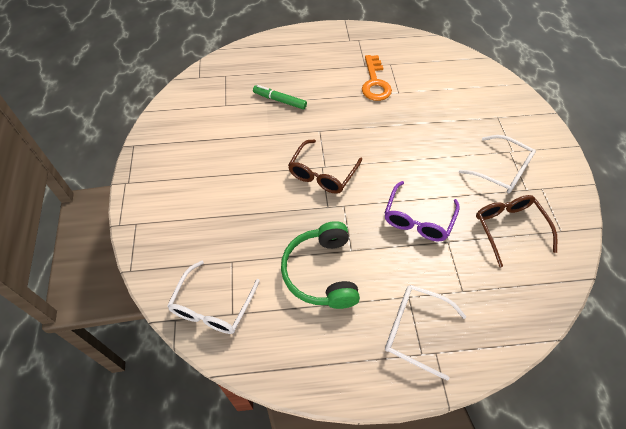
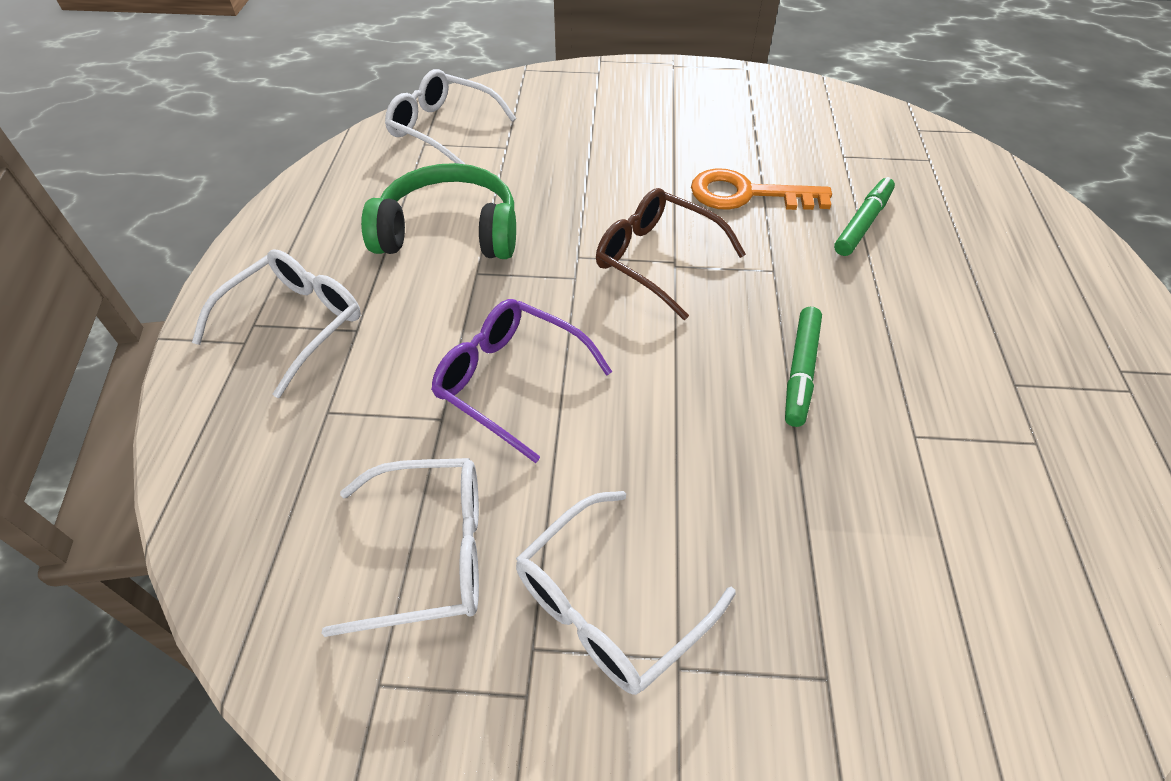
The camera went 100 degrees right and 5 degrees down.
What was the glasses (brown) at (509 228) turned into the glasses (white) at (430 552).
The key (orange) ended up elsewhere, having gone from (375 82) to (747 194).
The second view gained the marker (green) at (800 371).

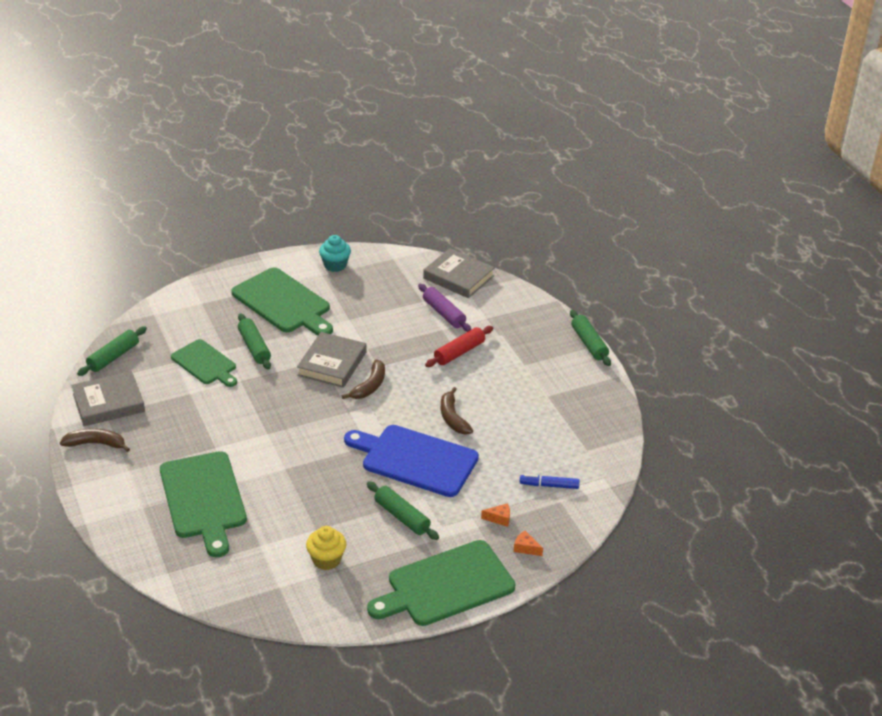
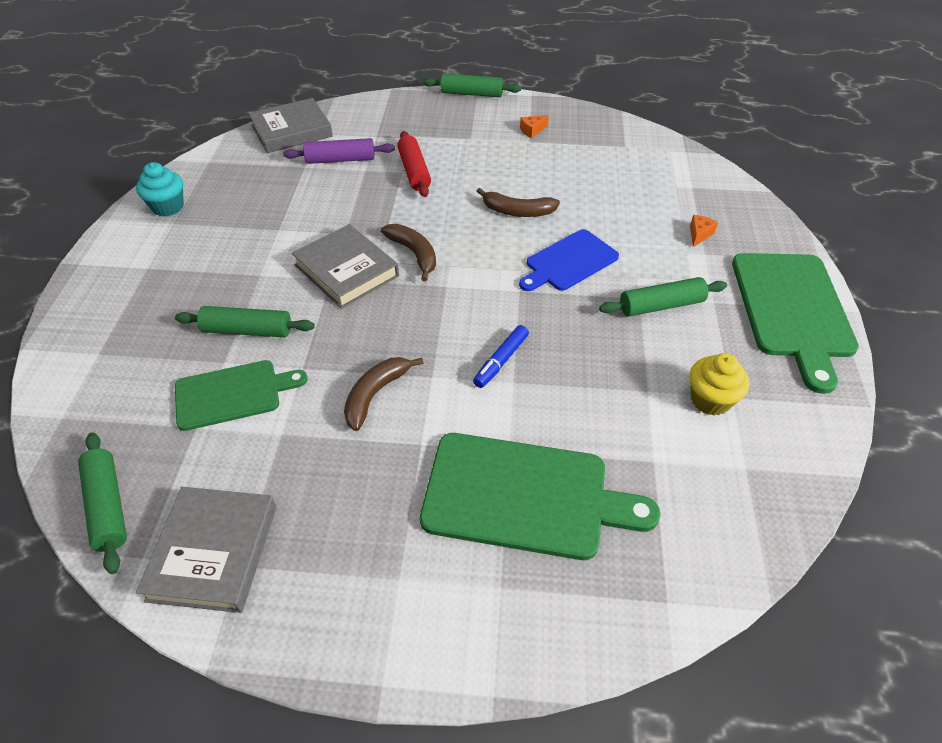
The camera went 60 degrees left and 10 degrees up.
The banana (brown) ended up elsewhere, having gone from (96 444) to (375 394).
The marker (blue) ended up elsewhere, having gone from (549 485) to (501 361).
The size of the cutting board (blue) at (415 460) changed by a factor of 0.63.
The cheese (orange) ended up elsewhere, having gone from (525 548) to (532 131).
The second view lost the cutting board (green) at (283 303).

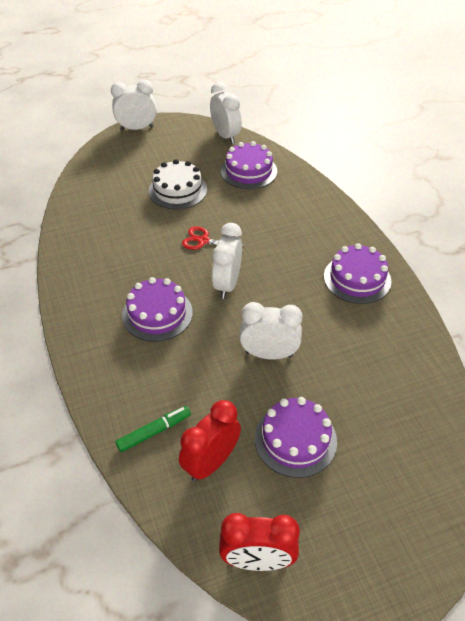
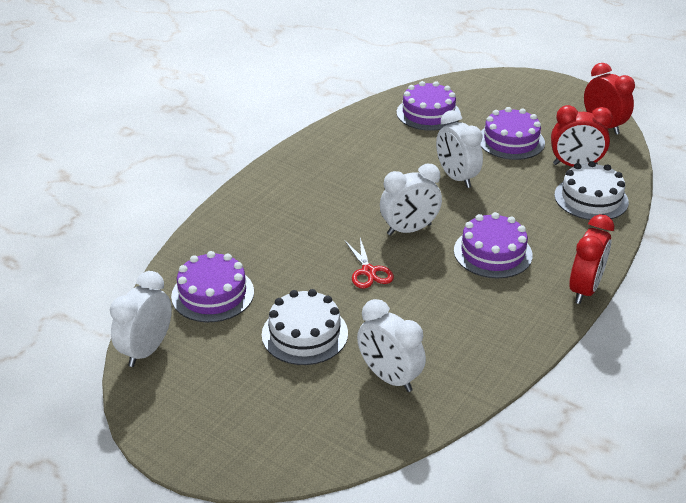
The camera went 125 degrees left and 10 degrees down.
The clock (white) ended up elsewhere, having gone from (137 128) to (389 377).
The cake (purple) ended up elsewhere, having gone from (357 278) to (428 113).
Where the marker (green) stood at (154 432), the cake (white) came to stand at (591 198).
The second view gained the clock (red) at (584 289).

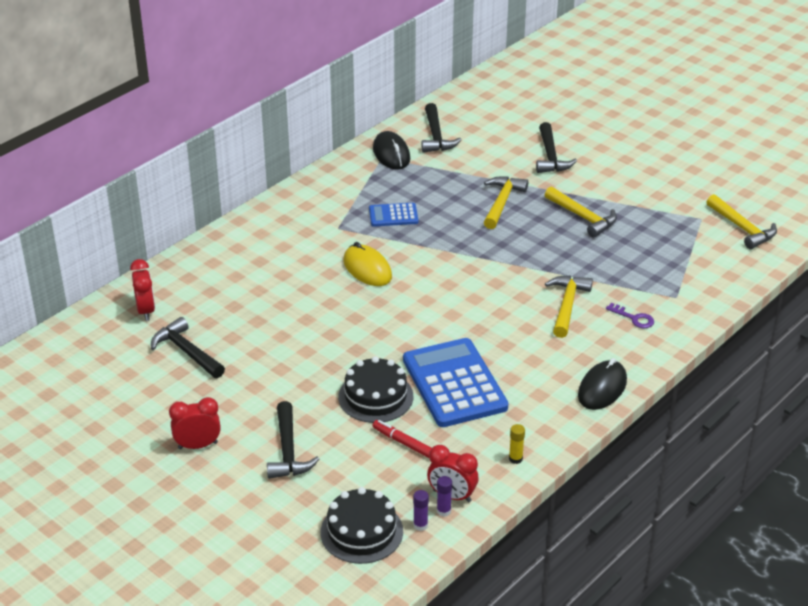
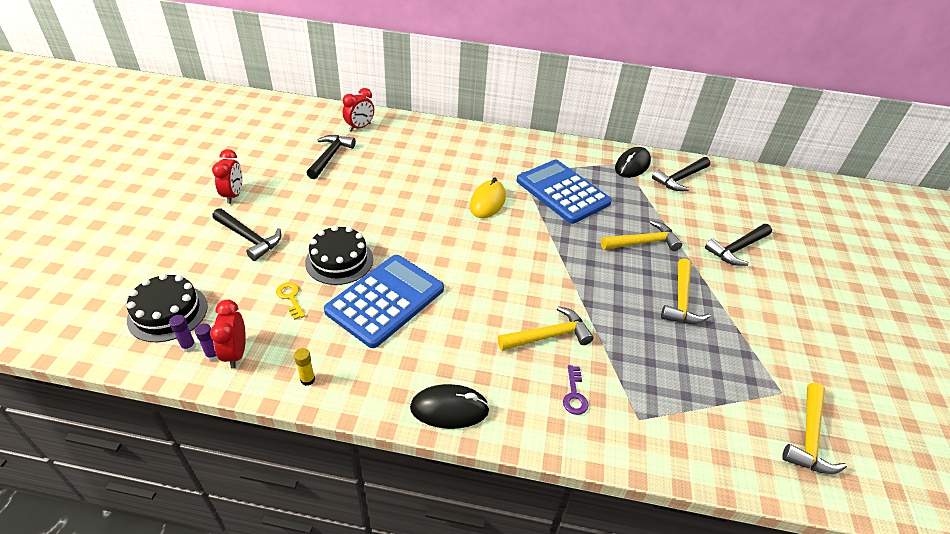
The camera went 55 degrees right and 5 degrees up.
The clock (red) at (198 445) ended up facing another way, 45 degrees clockwise from before.
The hammer (black) at (288 451) ended up facing another way, 105 degrees counterclockwise from before.
Where the marker (red) stood at (404 443), the key (yellow) came to stand at (290 298).
The size of the calculator (blue) at (393 215) changed by a factor of 2.03.

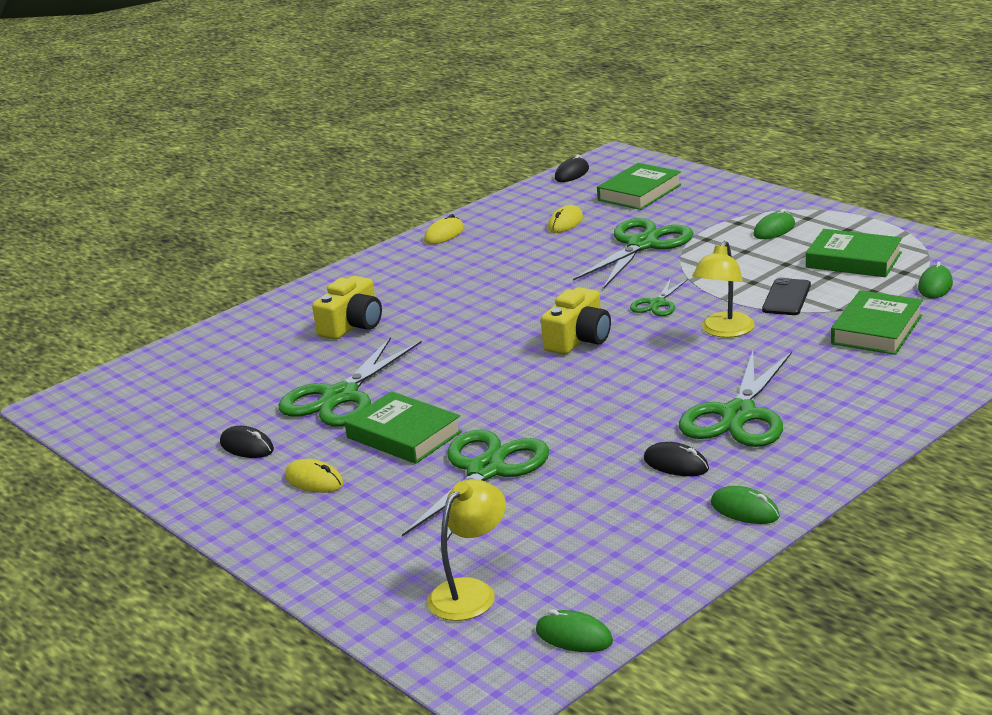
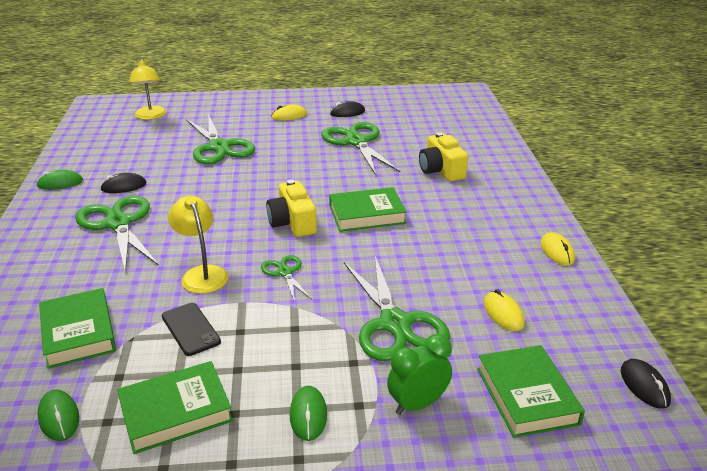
The camera went 125 degrees right and 5 degrees up.
The book (green) ended up elsewhere, having gone from (404 435) to (367 214).
The second view gained the clock (green) at (418 404).
The second view lost the mouse (green) at (574 636).

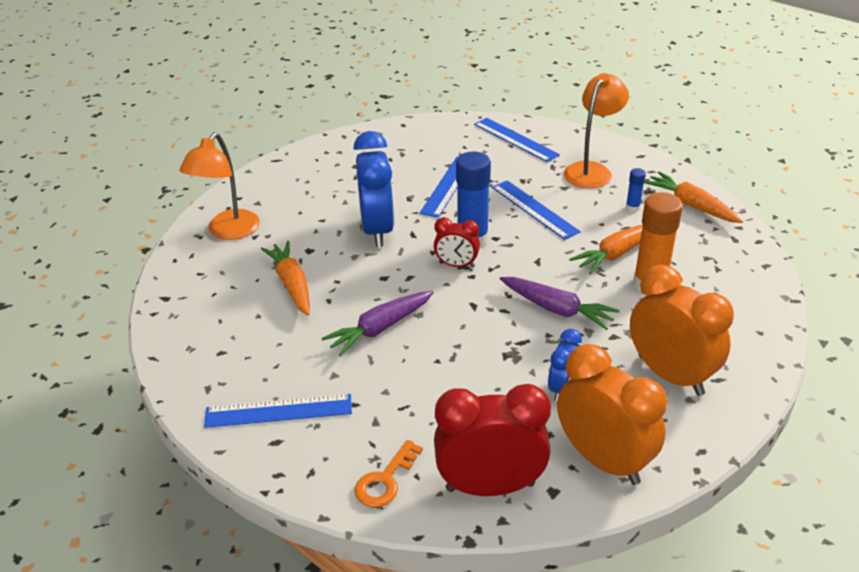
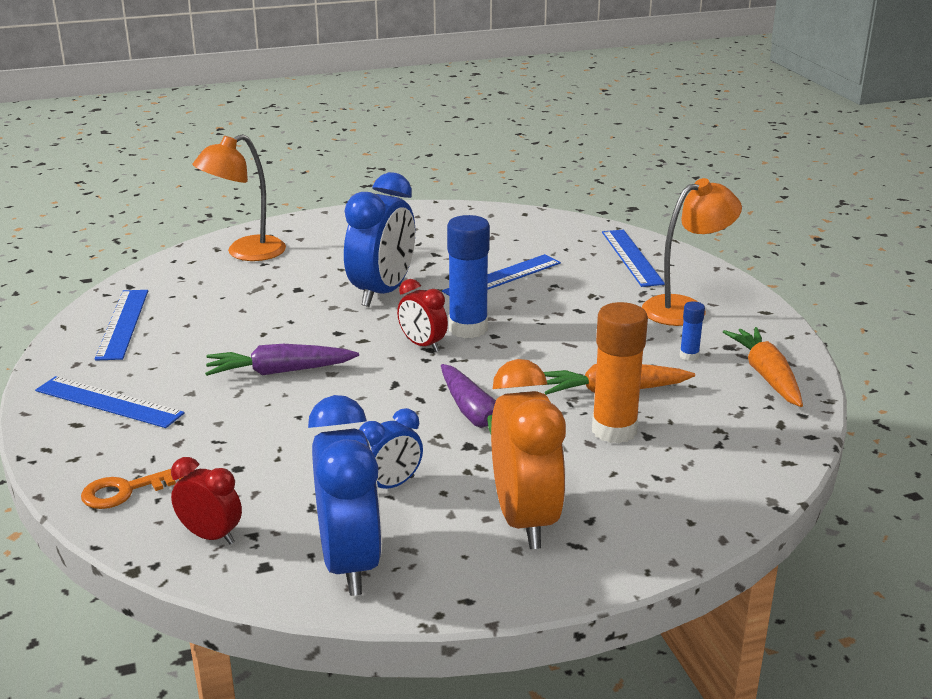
The camera went 30 degrees right and 10 degrees down.
The ruler (blue) ended up elsewhere, having gone from (534 209) to (123 324).
The size of the clock (red) at (490 486) changed by a factor of 0.53.
What was the clock (orange) at (603 460) turned into the clock (blue) at (350 563).
The second view lost the carrot (orange) at (292 284).

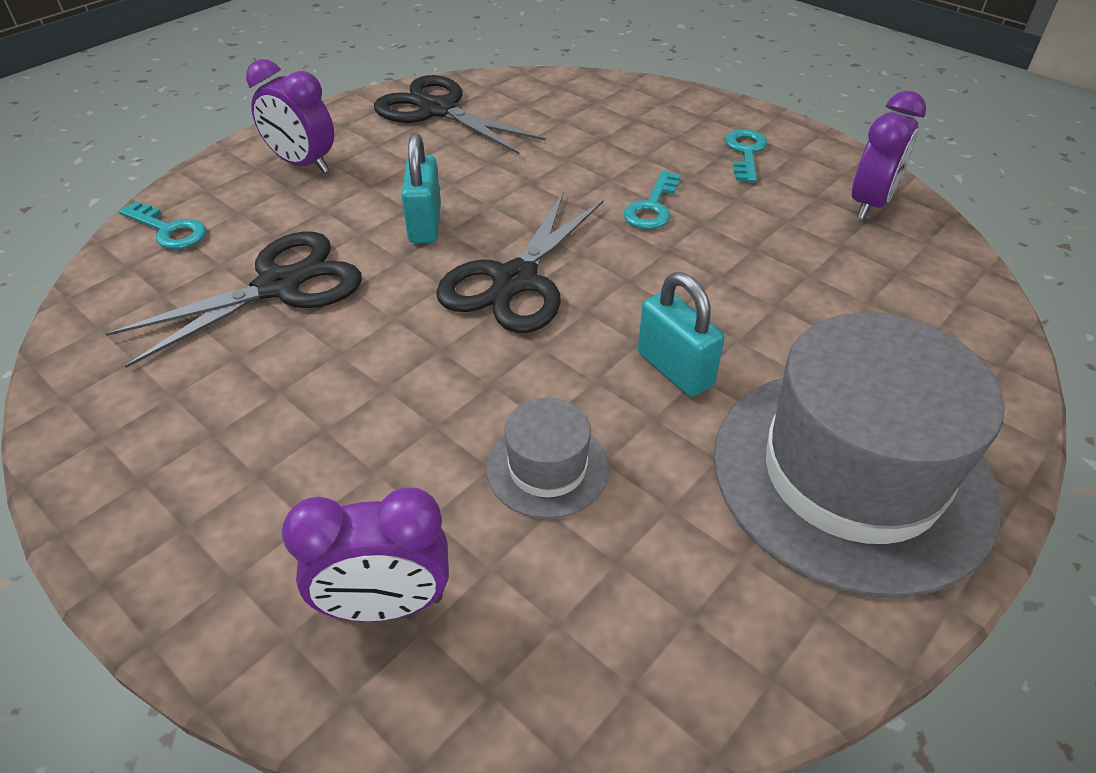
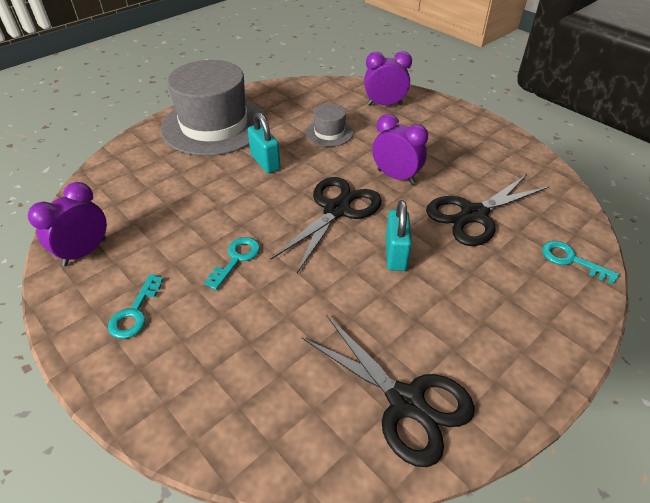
The camera went 175 degrees left and 0 degrees up.
The clock (purple) ended up elsewhere, having gone from (303 164) to (396 176).

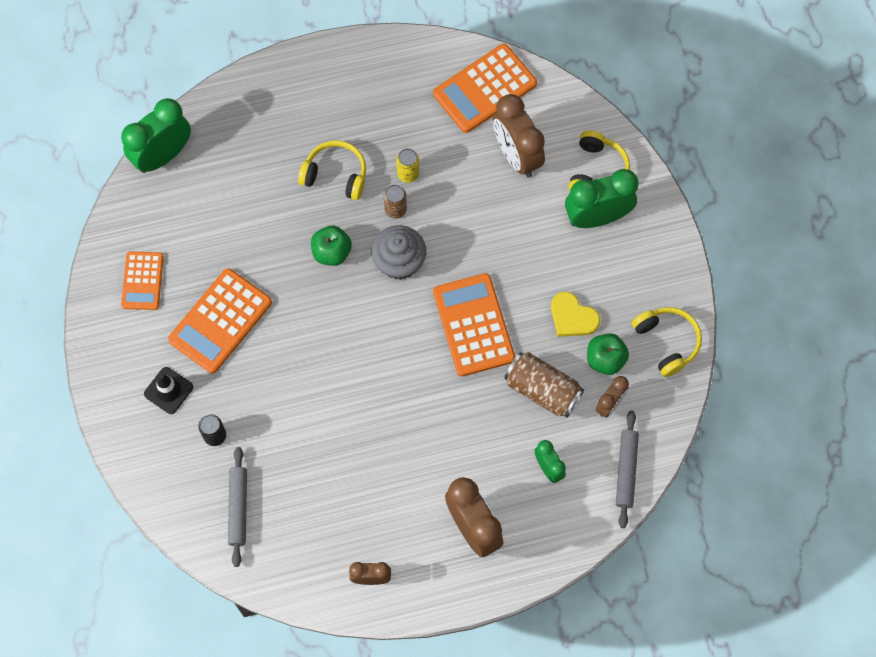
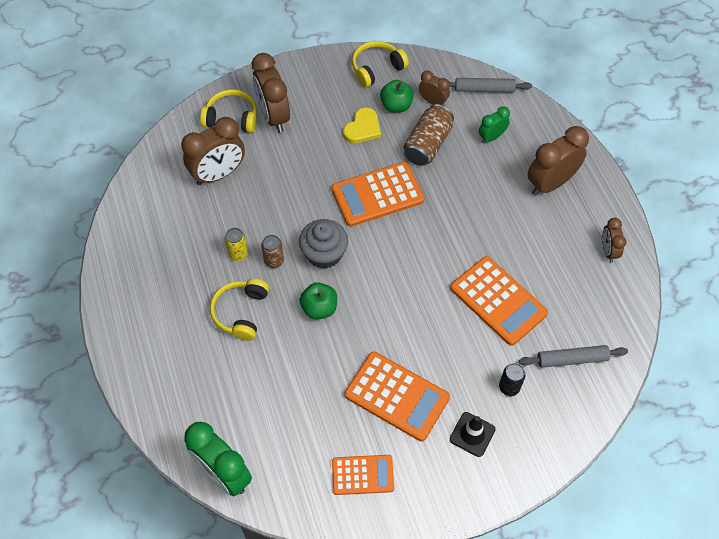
The camera went 95 degrees left and 10 degrees down.
What was the clock (green) at (597 217) turned into the clock (brown) at (274 116).
The calculator (orange) ended up elsewhere, having gone from (484 89) to (498 301).

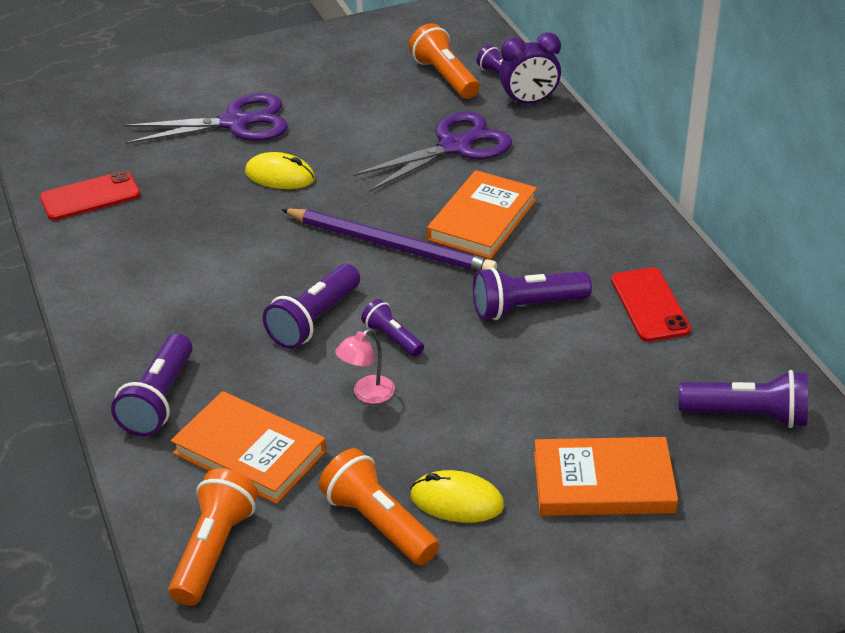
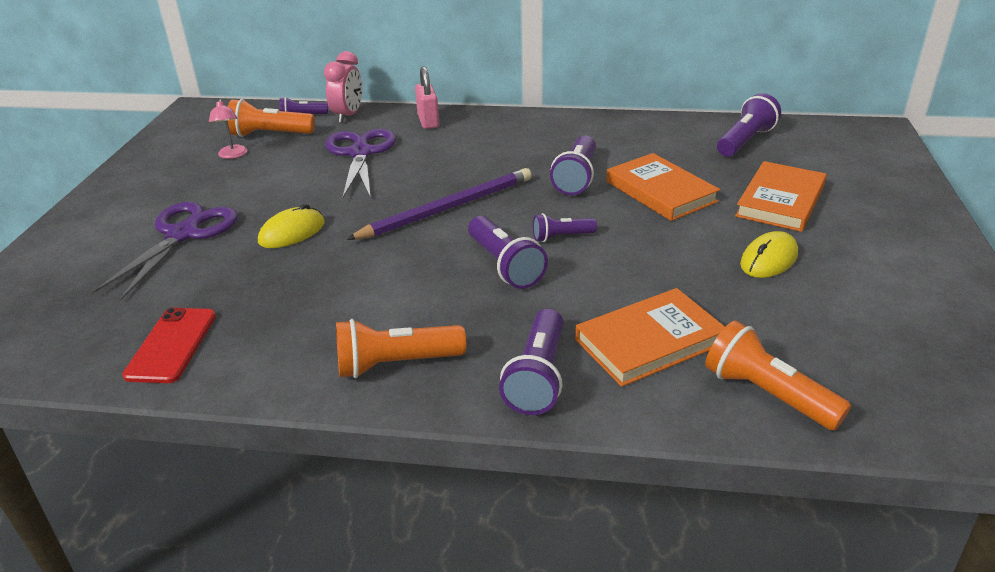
The camera went 60 degrees left and 5 degrees down.
The lamp (pink) ended up elsewhere, having gone from (367 394) to (232 155).
What was the clock (purple) at (529 102) turned into the clock (pink) at (348 116).
The flashlight (orange) ended up elsewhere, having gone from (379 523) to (396 364).
The second view gained the padlock (pink) at (428 121).
The flashlight (purple) at (159 400) ended up facing another way, 60 degrees clockwise from before.
The book (orange) ended up elsewhere, having gone from (482 220) to (660 191).
The second view lost the phone (red) at (649 305).

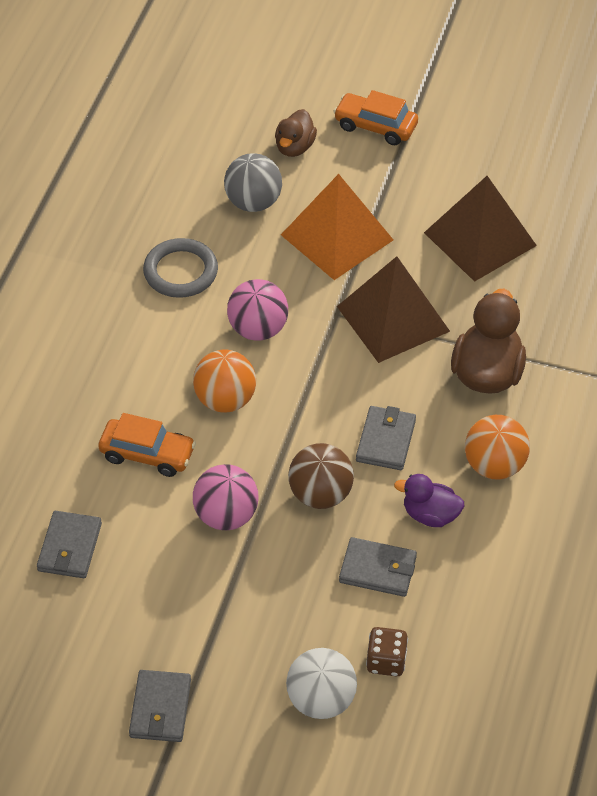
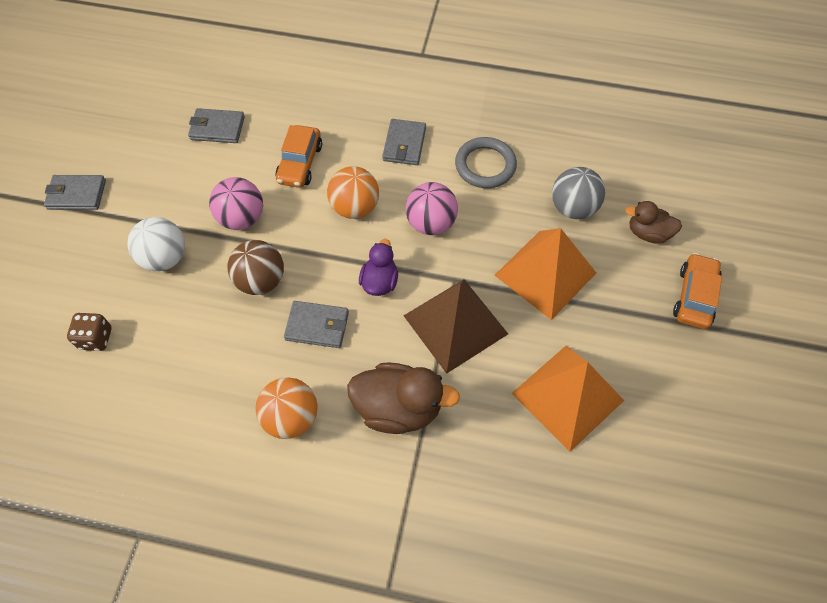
The camera went 85 degrees right and 10 degrees up.
The ball (white) ended up elsewhere, having gone from (321 700) to (165 258).
The duck (purple) ended up elsewhere, having gone from (430 515) to (379 282).
The wallet (grey) ended up elsewhere, having gone from (378 569) to (404 144).
What was the pyramid (brown) at (480 238) turned into the pyramid (orange) at (568 396).

